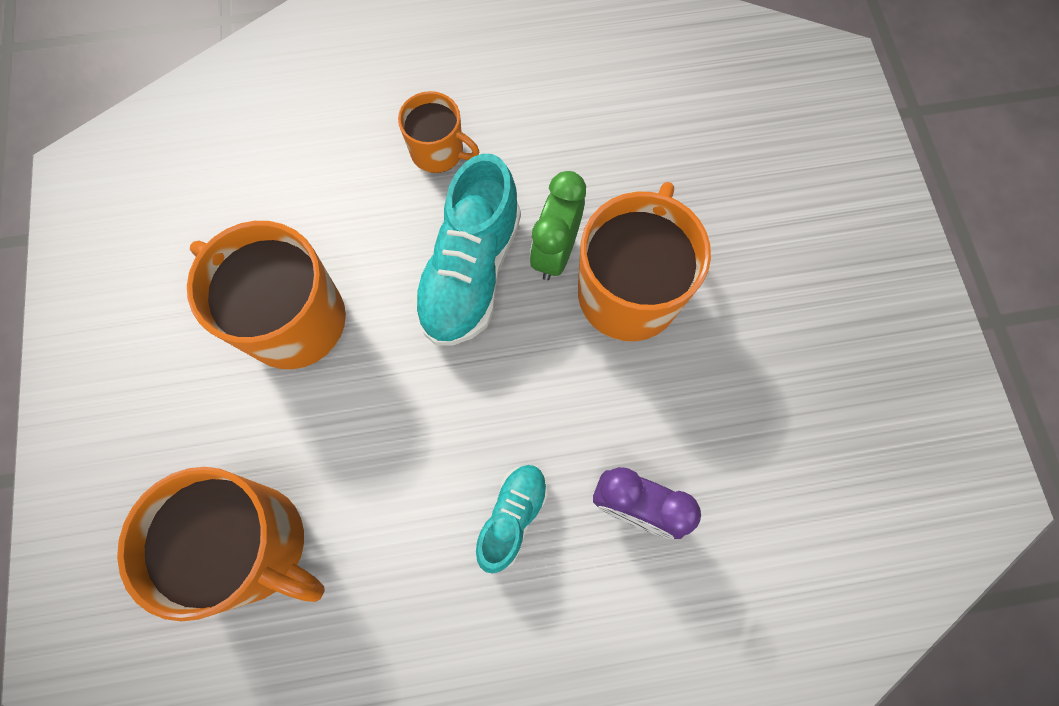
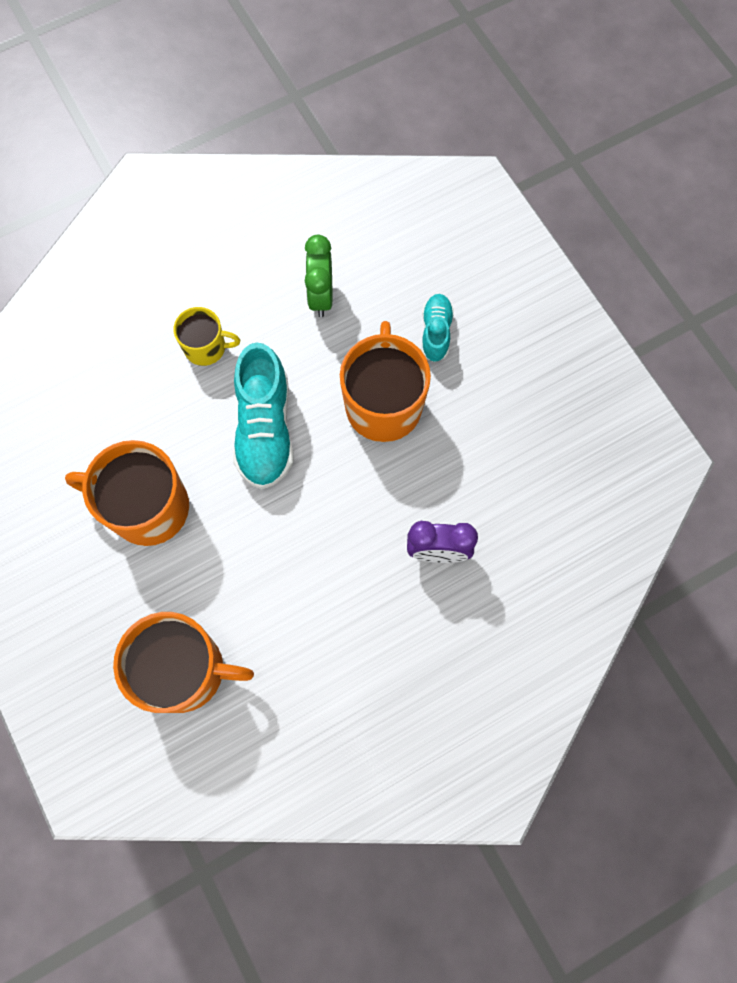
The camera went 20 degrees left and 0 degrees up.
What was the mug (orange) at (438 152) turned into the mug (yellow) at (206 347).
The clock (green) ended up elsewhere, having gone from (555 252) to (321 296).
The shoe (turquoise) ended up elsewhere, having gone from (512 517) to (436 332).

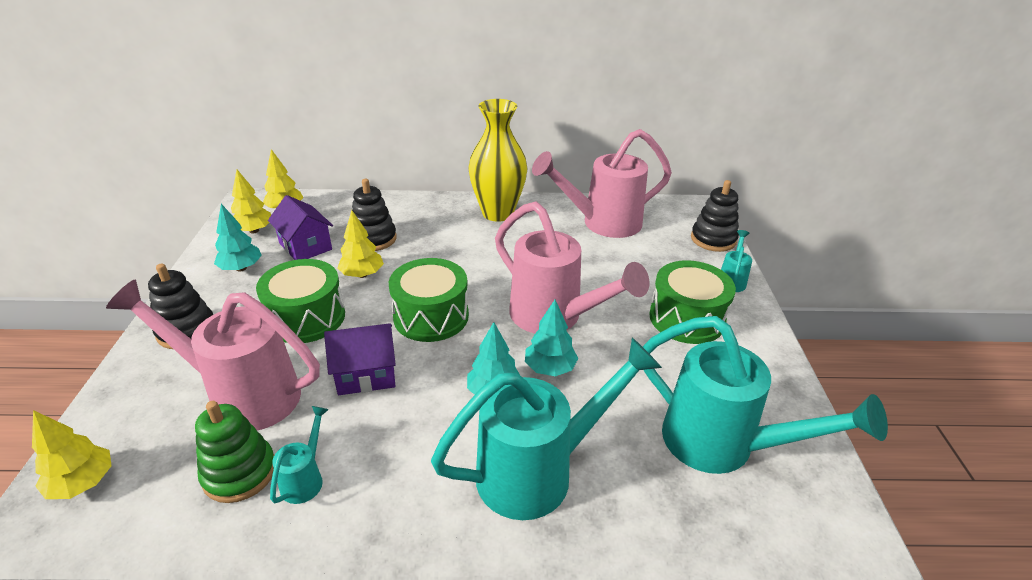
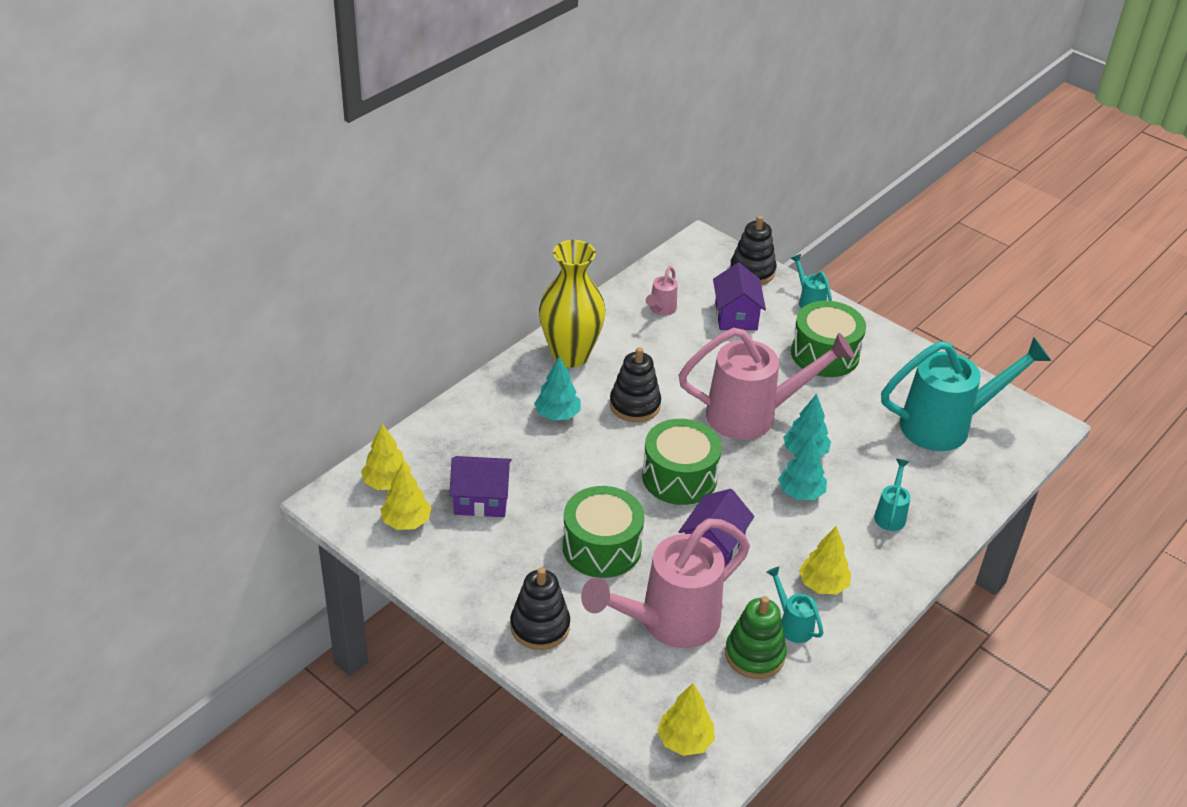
The camera went 50 degrees left and 5 degrees up.
The tree (turquoise) ended up elsewhere, having gone from (241 268) to (557 415).
The stacking toy (black) ended up elsewhere, having gone from (373 239) to (635 405).
The size of the watering can (pink) at (602 223) changed by a factor of 0.43.
The second view gained the house (purple) at (736 316).
The tree (yellow) ended up elsewhere, having gone from (362 274) to (823 585).
The size of the watering can (turquoise) at (540 471) changed by a factor of 0.43.

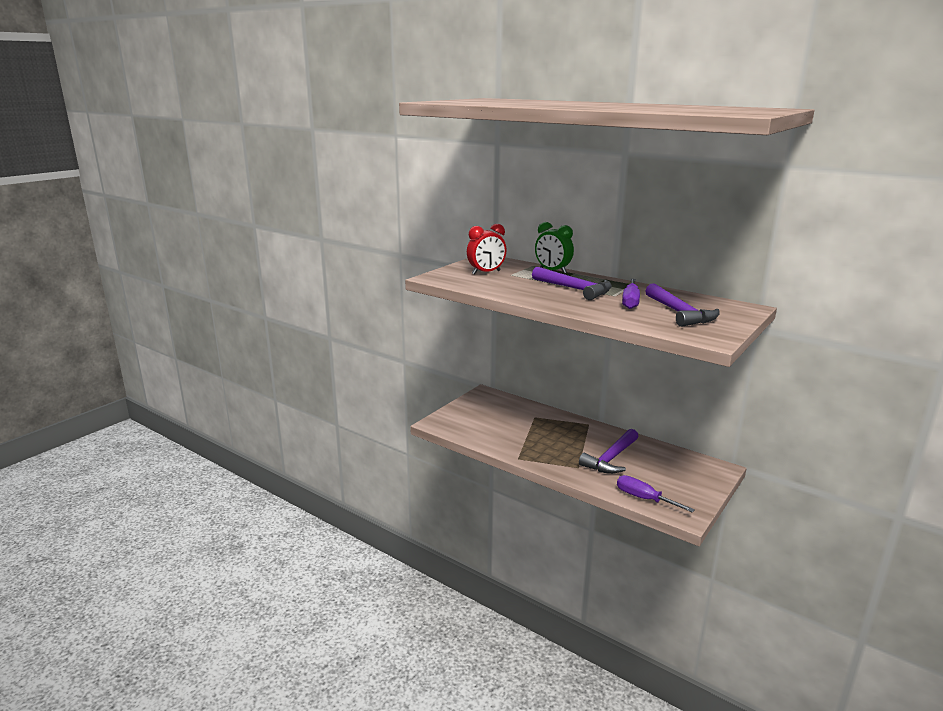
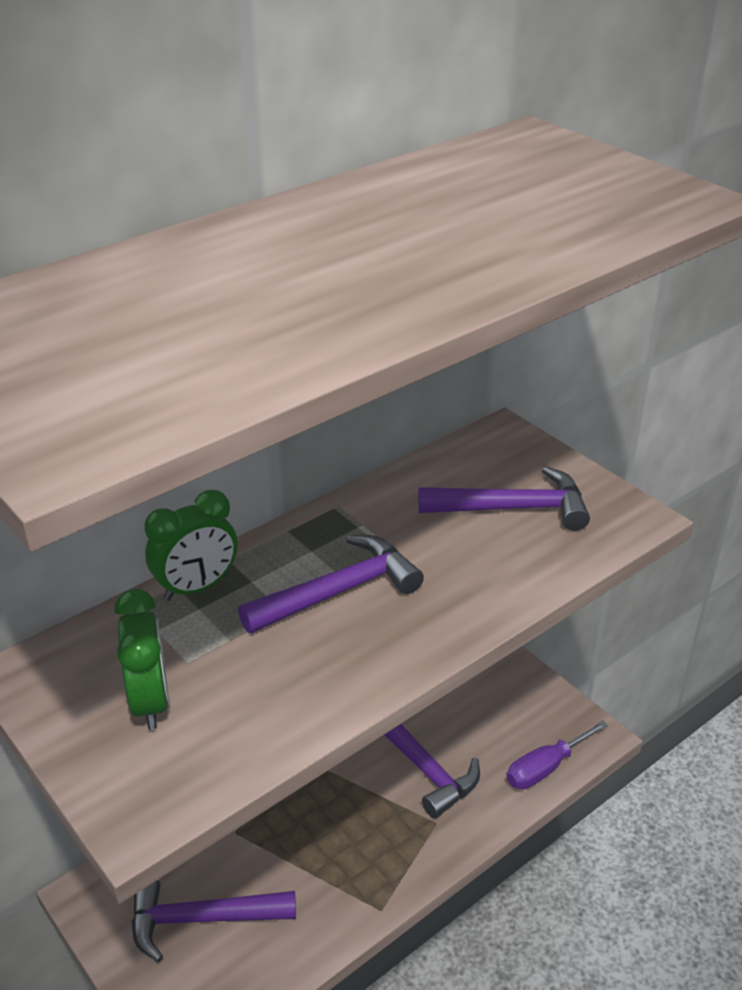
The camera went 75 degrees left and 15 degrees up.
What was the clock (red) at (486 272) turned into the clock (green) at (150 701).
The second view gained the hammer (purple) at (202 919).
The second view lost the screwdriver (purple) at (630 302).

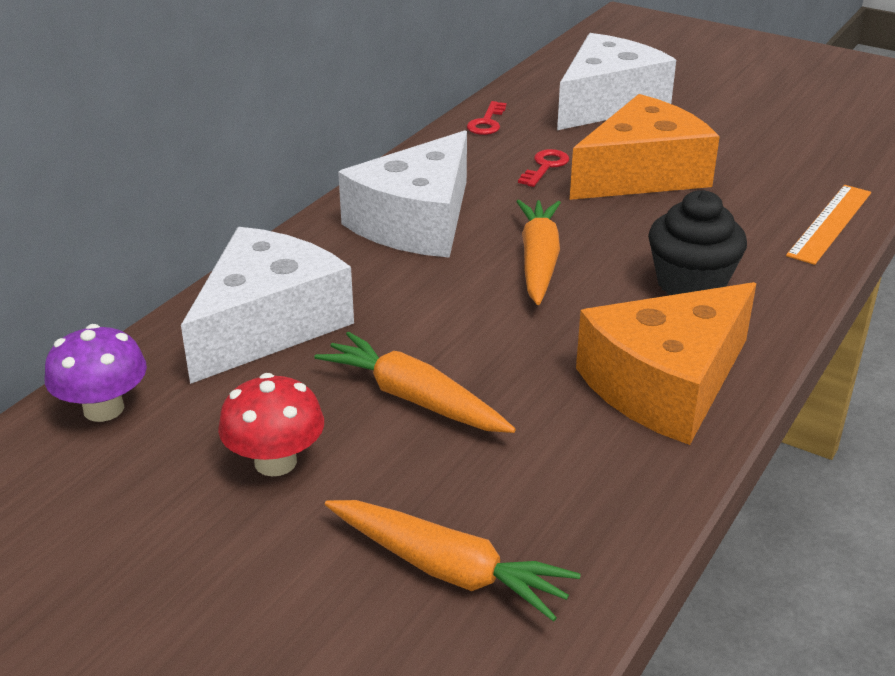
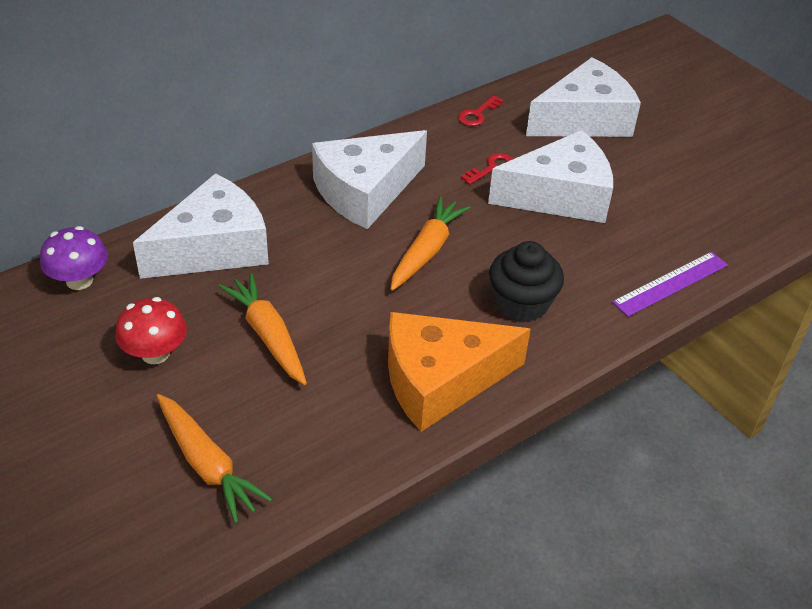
The camera went 20 degrees right and 10 degrees up.
What was the cheese (orange) at (642 174) turned into the cheese (white) at (559 195).
What was the ruler (orange) at (830 223) turned into the ruler (purple) at (671 283).

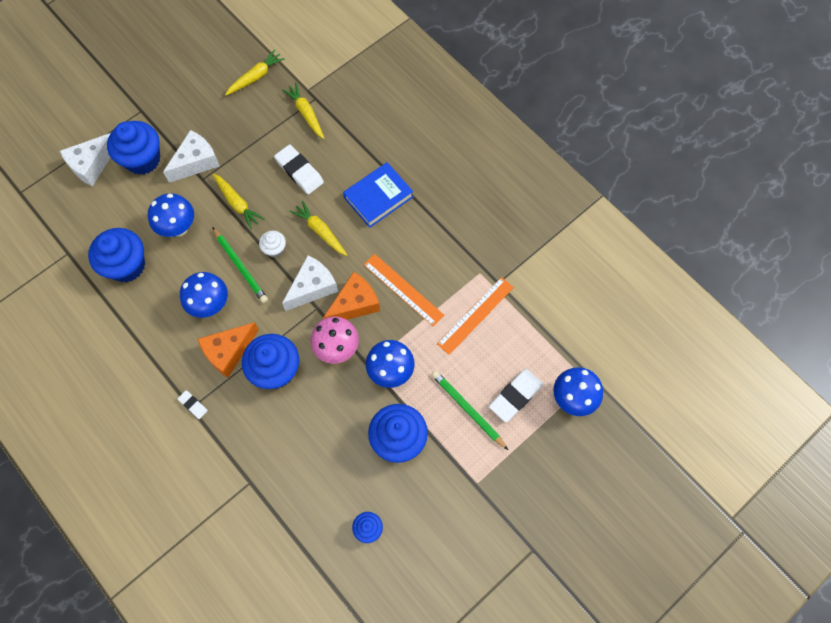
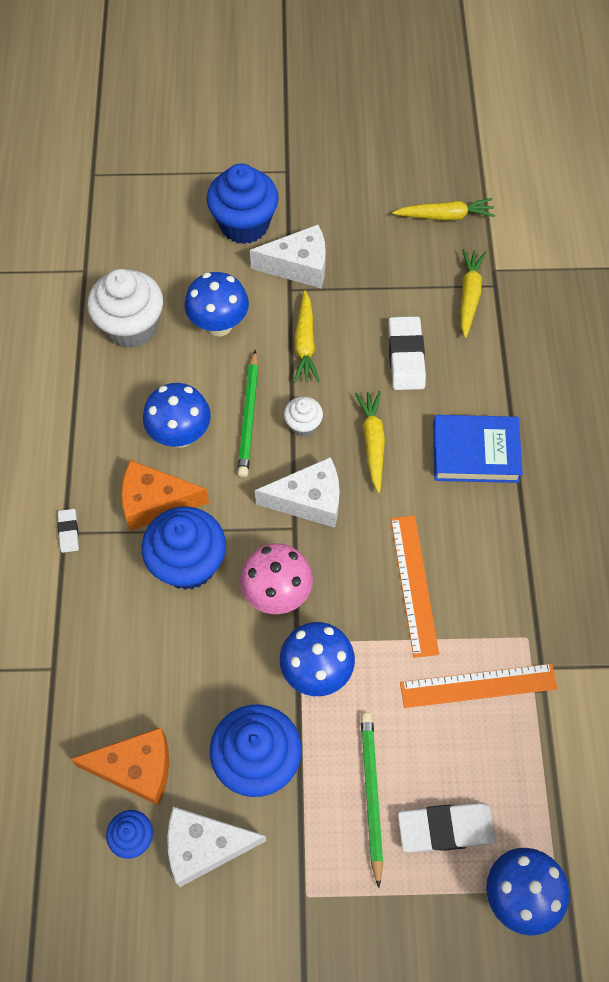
The camera went 40 degrees right and 5 degrees down.
The cheese (orange) ended up elsewhere, having gone from (355 304) to (136 768).
What was the cupcake (blue) at (127 265) turned into the cupcake (white) at (131 327).
The cheese (white) ended up elsewhere, having gone from (92 165) to (205 847).

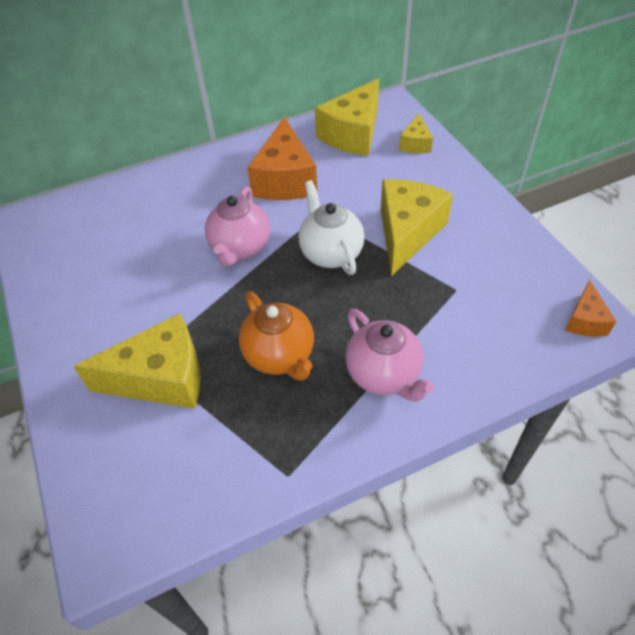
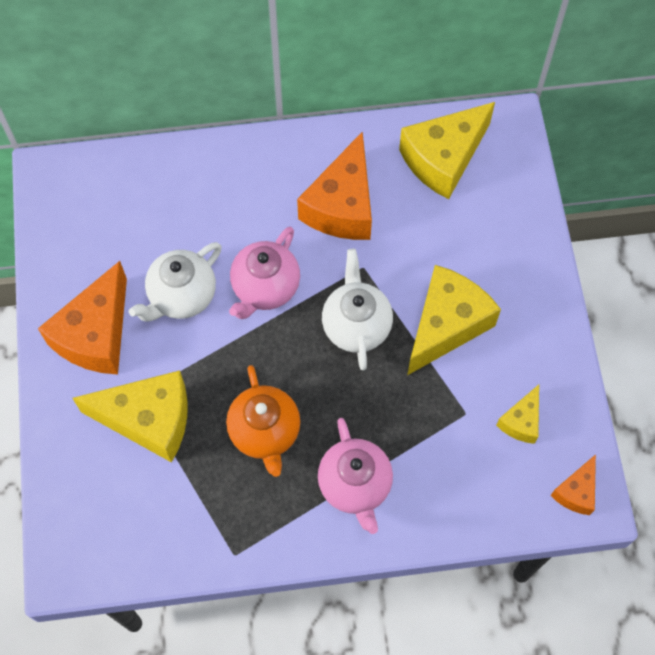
The camera went 15 degrees right and 15 degrees up.
The second view gained the cheese (orange) at (96 335).
The second view gained the teapot (white) at (181 296).
The cheese (yellow) ended up elsewhere, having gone from (415 144) to (521 421).

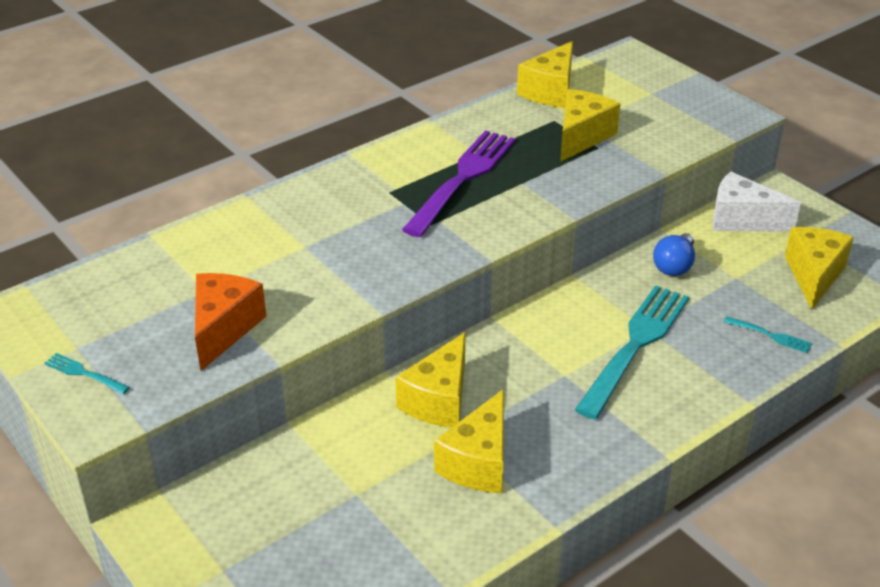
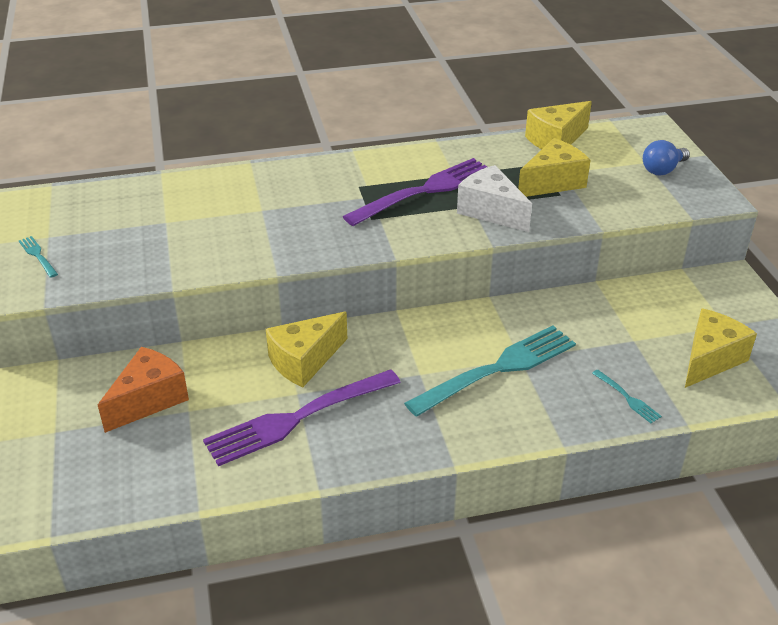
The camera went 25 degrees right and 0 degrees up.
The cheese (orange) ended up elsewhere, having gone from (224 328) to (149 400).
Where the cheese (yellow) stood at (478 462), the fork (purple) came to stand at (297 418).
The cheese (white) ended up elsewhere, having gone from (742 220) to (491 211).
The light bulb (blue) ended up elsewhere, having gone from (674 266) to (662 170).

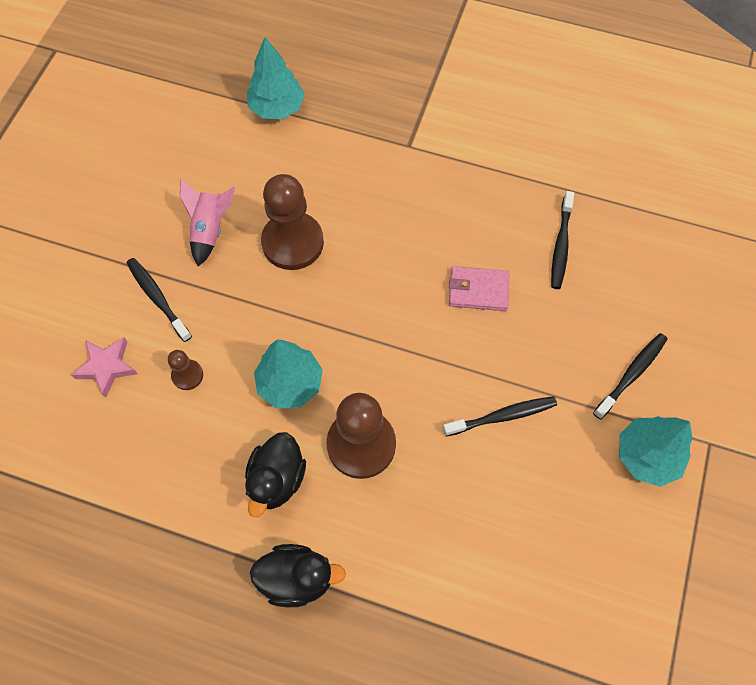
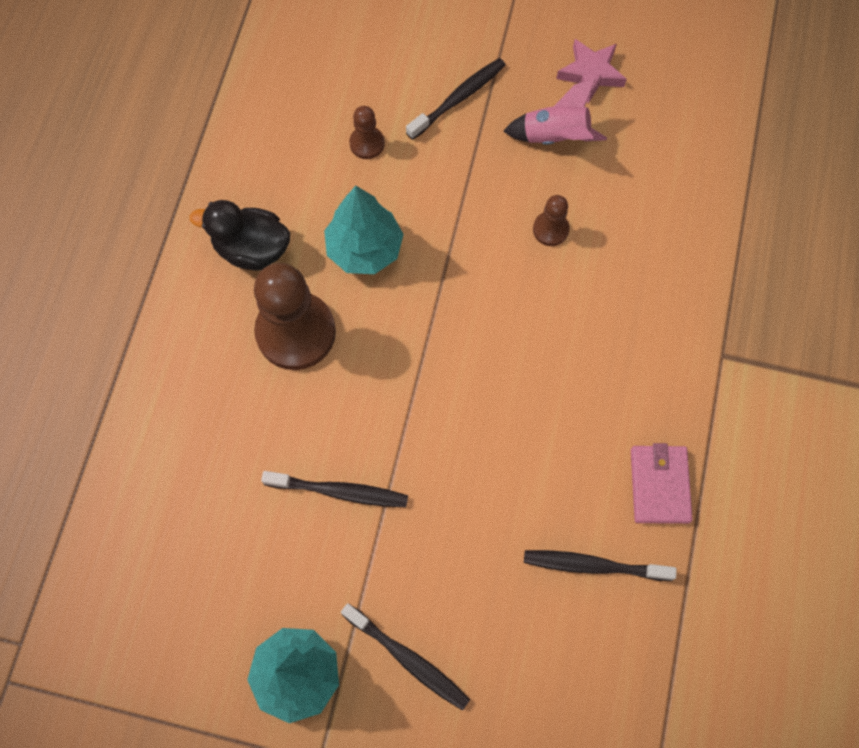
The camera went 85 degrees right and 5 degrees up.
The toothbrush (black) at (502 416) ended up facing another way, 60 degrees counterclockwise from before.
The size of the pawn (brown) at (293 242) changed by a factor of 0.47.
The star (pink) ended up elsewhere, having gone from (107 367) to (591 73).
The wallet (pink) ended up elsewhere, having gone from (478 290) to (659 485).
The second view lost the tree (turquoise) at (277 108).
The second view lost the duck (black) at (297 578).

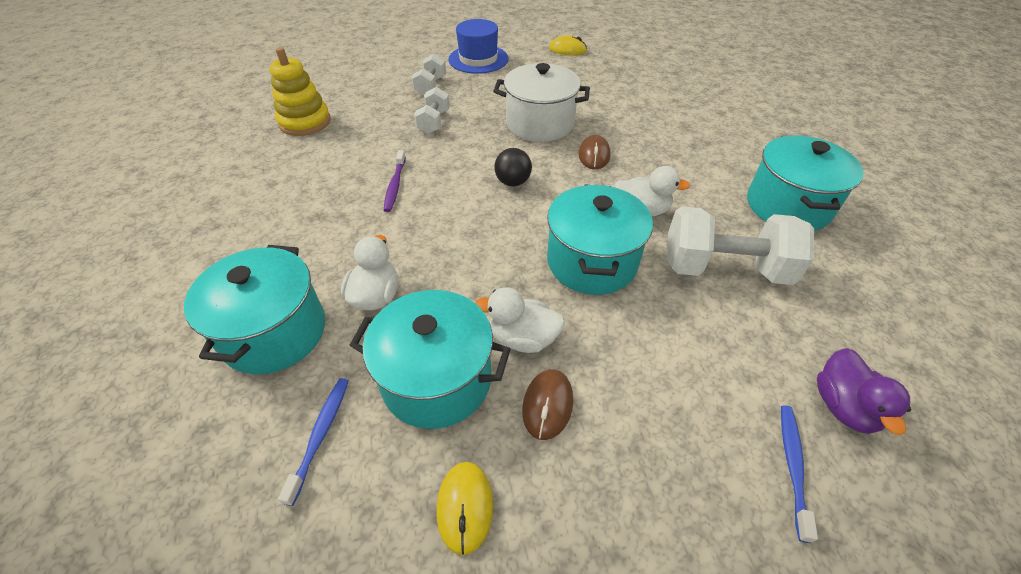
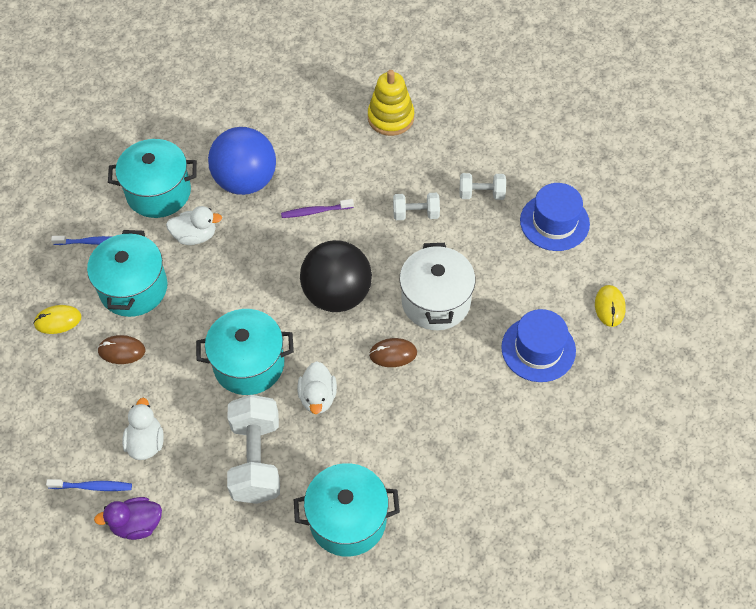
The camera went 80 degrees right and 10 degrees up.
The duck (white) ended up elsewhere, having gone from (522 338) to (146 442).
The second view gained the ball (blue) at (246 181).
The size of the ball (black) at (513 182) changed by a factor of 2.15.
The second view gained the hat (blue) at (538 349).

